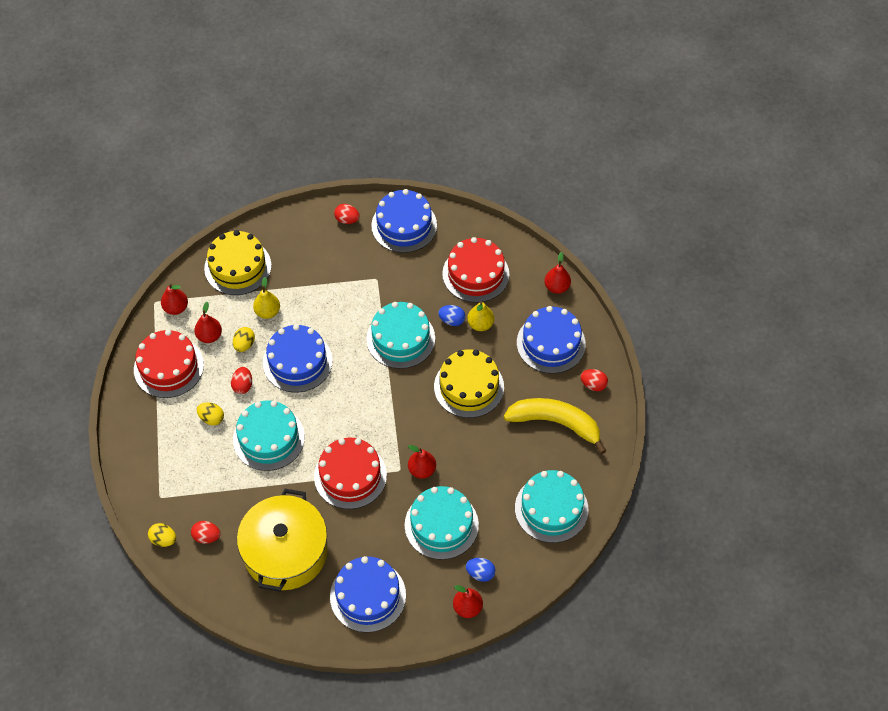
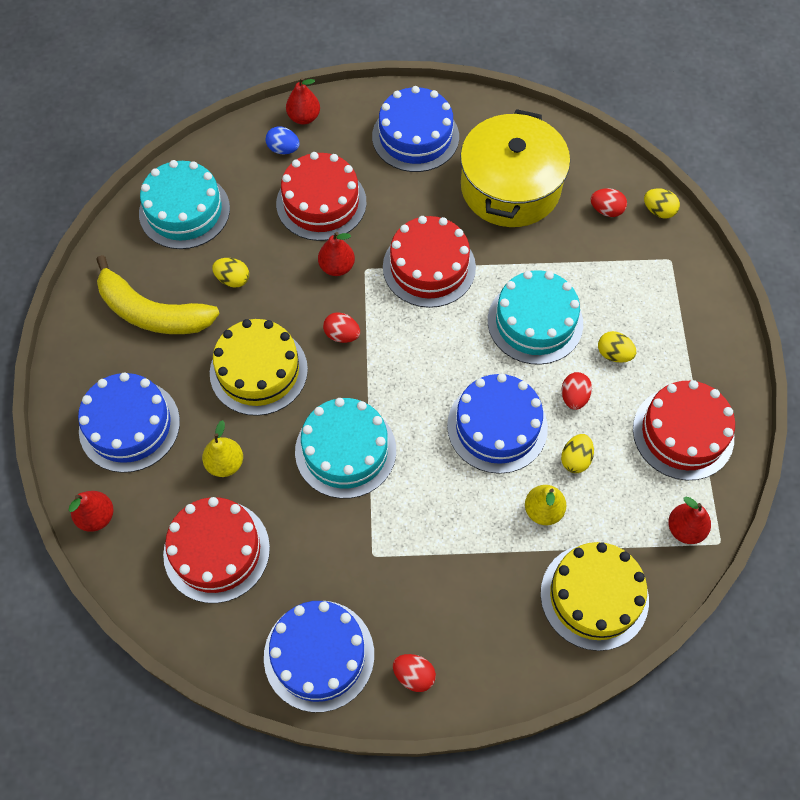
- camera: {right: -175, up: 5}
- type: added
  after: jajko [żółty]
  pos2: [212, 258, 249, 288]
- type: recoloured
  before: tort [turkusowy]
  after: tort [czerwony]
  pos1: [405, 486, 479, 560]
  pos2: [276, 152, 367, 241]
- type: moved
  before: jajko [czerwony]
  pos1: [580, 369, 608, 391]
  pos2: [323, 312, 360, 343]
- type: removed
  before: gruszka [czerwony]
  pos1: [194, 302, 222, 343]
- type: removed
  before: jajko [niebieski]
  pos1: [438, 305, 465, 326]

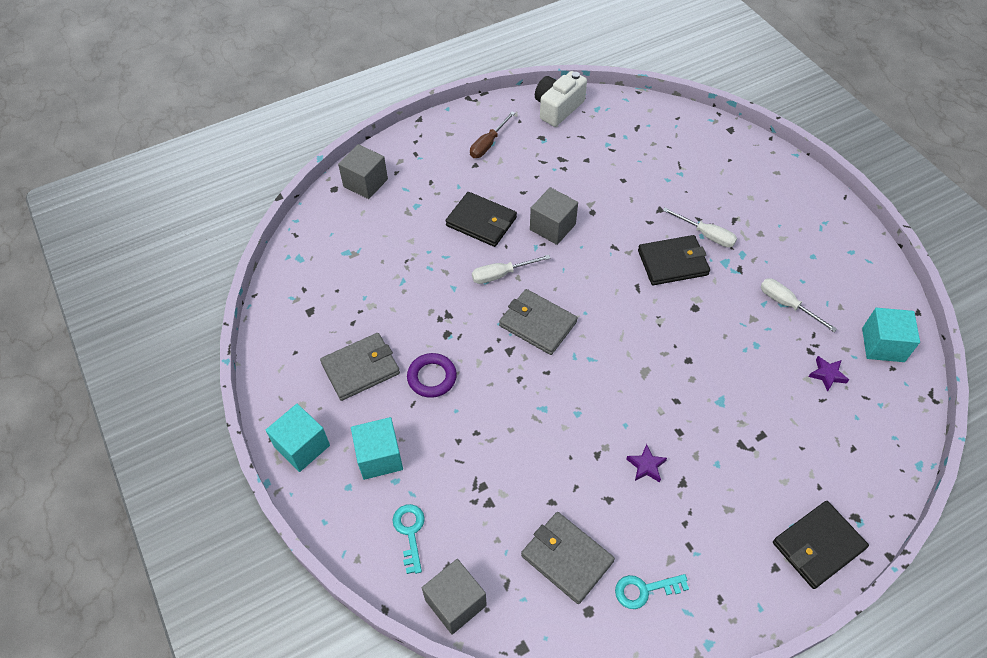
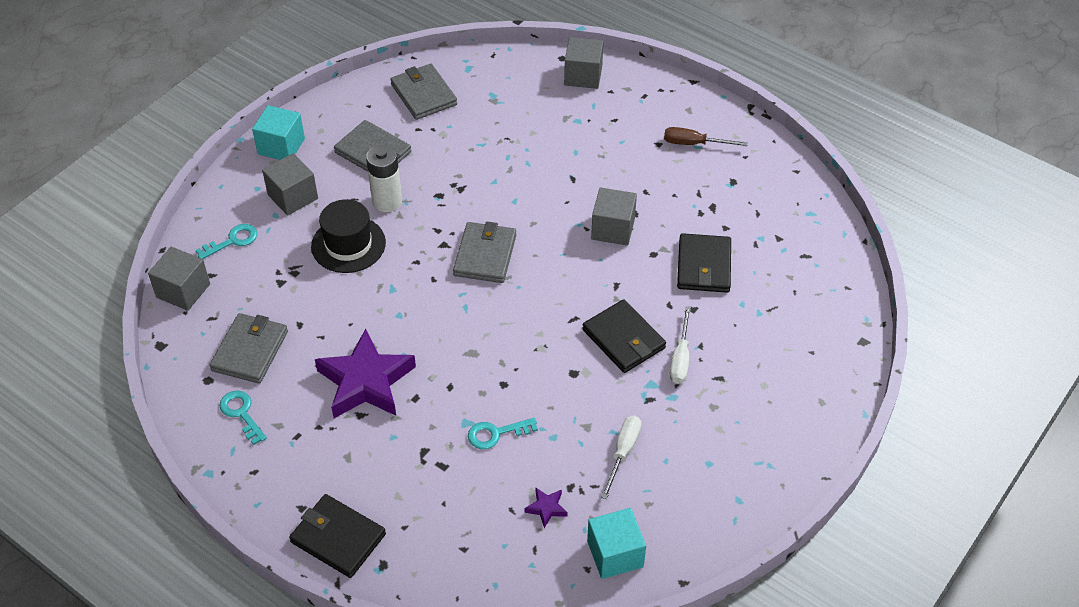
- camera: {right: 65, up: -5}
- type: recoloured
  before: sześcian [turkusowy]
  after: sześcian [szary]
  pos1: [351, 417, 403, 480]
  pos2: [262, 153, 318, 216]
- type: added
  after: kapelusz [czarny]
  pos2: [311, 199, 386, 273]
- type: resized
  before: gwiazda [fioletowy]
  pos1: [626, 444, 667, 483]
  pos2: [315, 329, 416, 418]
  scale: 2.47
- type: replaced
  before: pierścień [fioletowy]
  after: bateria [biały]
  pos1: [407, 353, 457, 398]
  pos2: [366, 145, 402, 212]
- type: added
  after: portfel [szary]
  pos2: [390, 64, 457, 120]
- type: added
  after: klucz [turkusowy]
  pos2: [468, 418, 538, 449]
- type: moved
  before: portfel [czarny]
  pos1: [445, 192, 517, 247]
  pos2: [677, 233, 731, 293]
- type: removed
  before: śrubokręt [biały]
  pos1: [472, 255, 551, 284]
- type: removed
  before: aparat fotograficzny [biały]
  pos1: [535, 71, 587, 127]

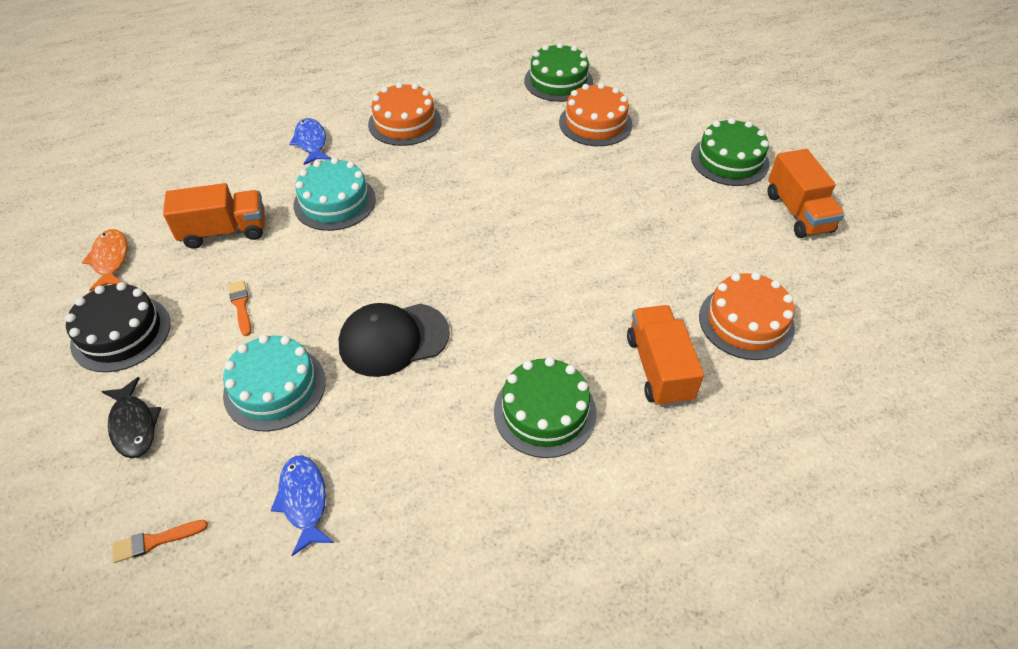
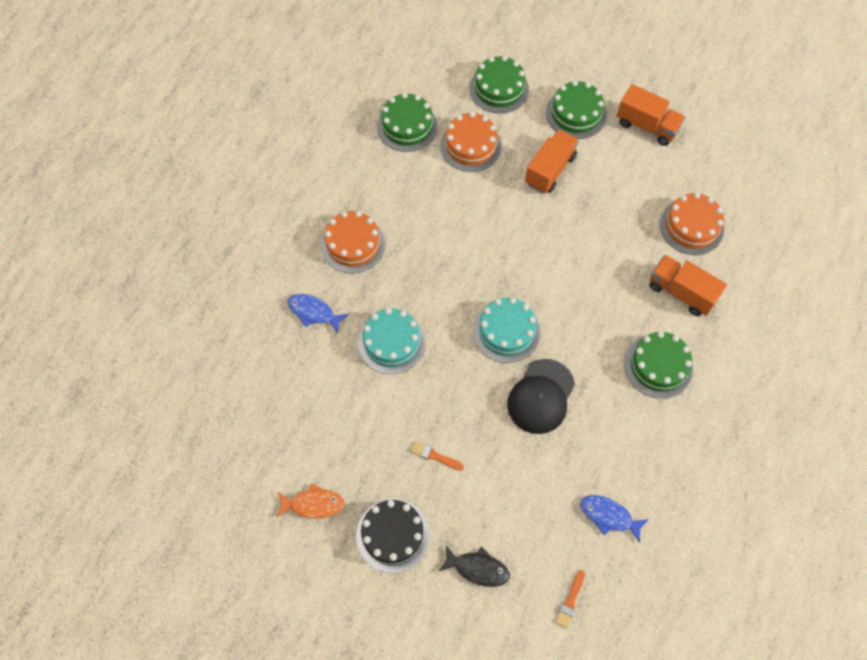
- camera: {right: -45, up: 15}
- type: turned
  before: ryba [pomarańczowy]
  pos1: [82, 229, 128, 291]
  pos2: [276, 483, 345, 519]
  turn: 150
- type: added
  after: tort [zielony]
  pos2: [469, 56, 529, 113]
- type: moved
  before: tort [turkusowy]
  pos1: [223, 335, 326, 432]
  pos2: [473, 298, 540, 363]
- type: moved
  before: ciężarówka [pomarańczowy]
  pos1: [163, 183, 265, 249]
  pos2: [525, 129, 579, 193]

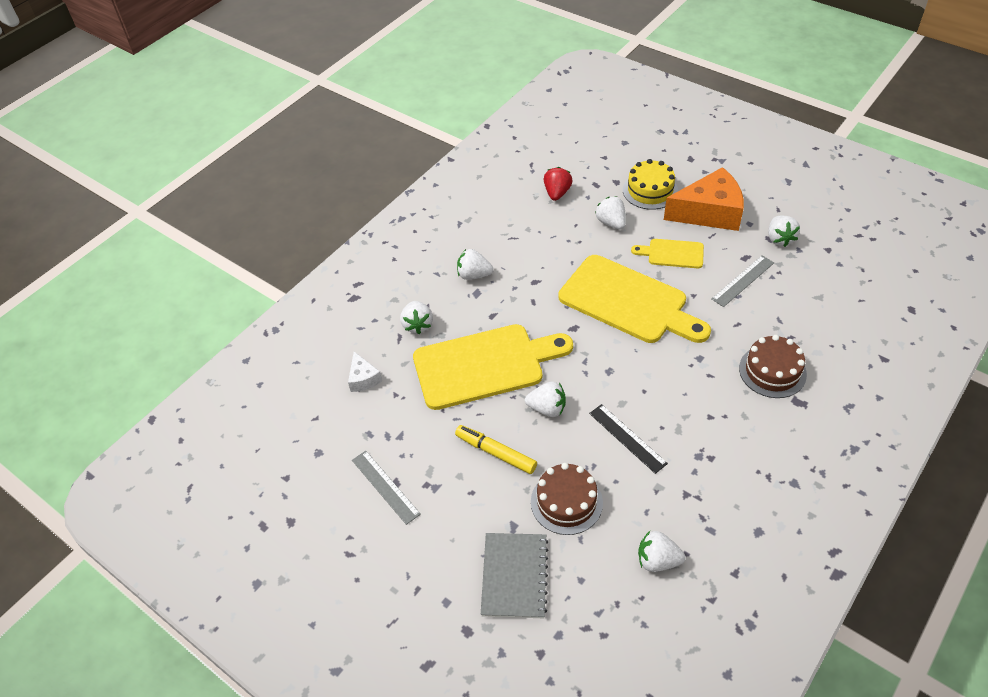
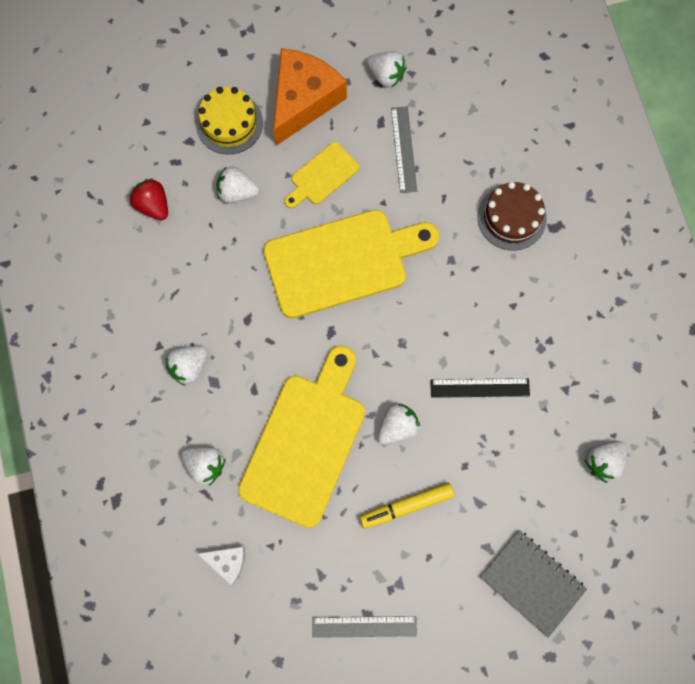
- camera: {right: -55, up: 25}
- type: removed
  before: tort [brązowy]
  pos1: [531, 463, 603, 535]

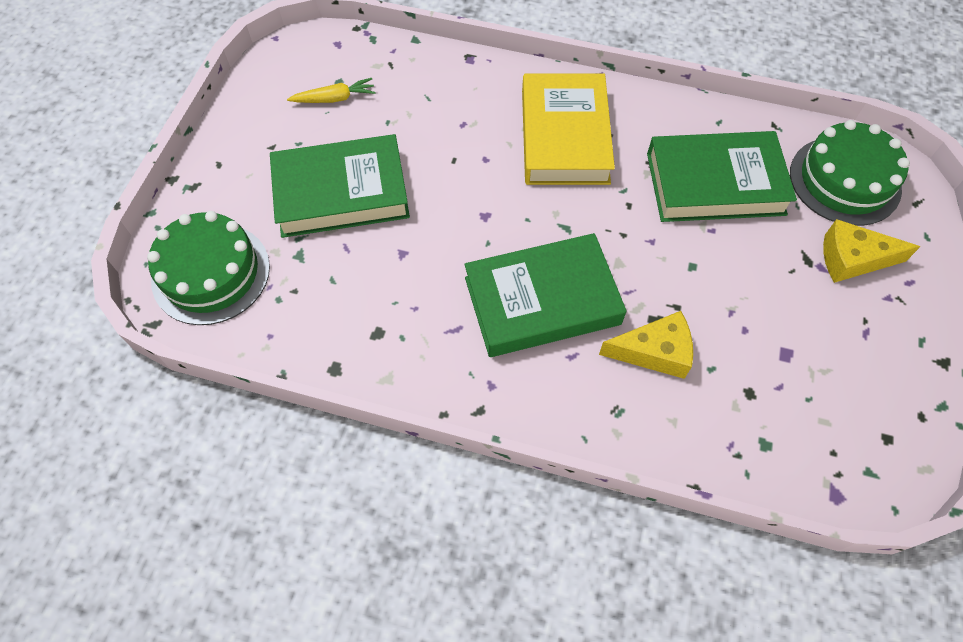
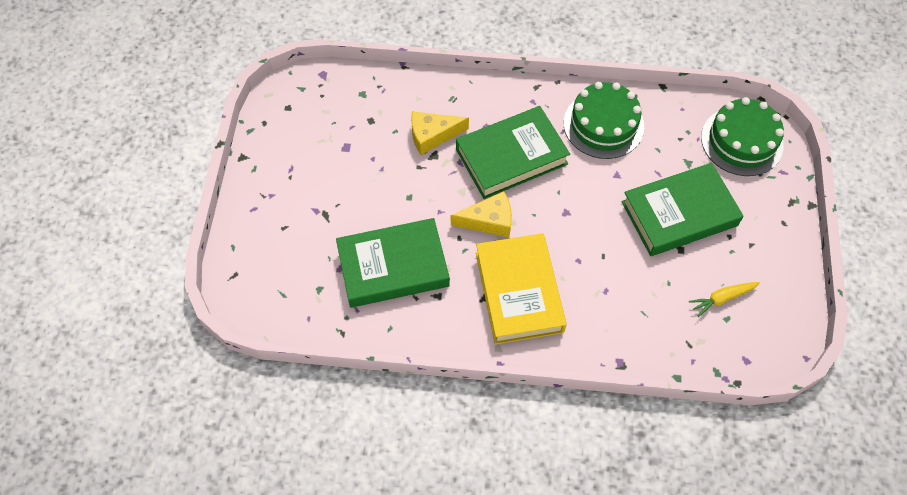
- camera: {right: 170, up: 0}
- type: moved
  before: ser [żółty]
  pos1: [823, 219, 920, 283]
  pos2: [451, 191, 512, 237]
- type: moved
  before: tort [zielony]
  pos1: [790, 120, 910, 226]
  pos2: [564, 82, 644, 159]

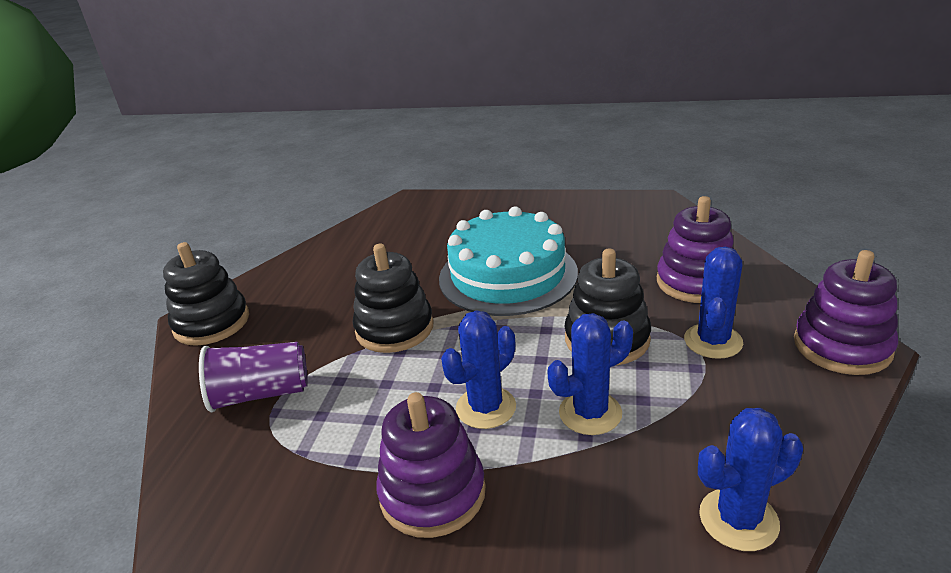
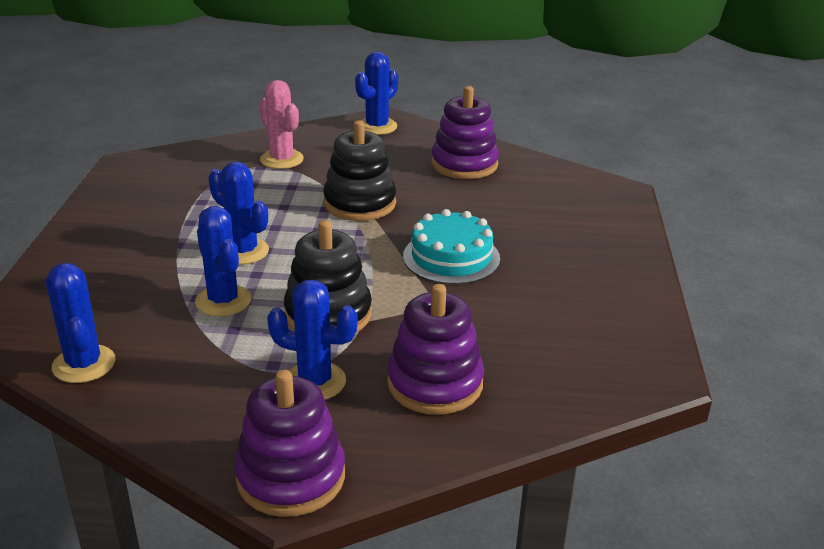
- camera: {right: 80, up: 0}
- type: replaced
  before: szklanka [fioletowy]
  after: kaktus [różowy]
  pos1: [199, 342, 308, 412]
  pos2: [260, 80, 304, 169]
- type: replaced
  before: zabawka nakładanka [czarny]
  after: kaktus [niebieski]
  pos1: [163, 242, 249, 346]
  pos2: [355, 51, 398, 135]
- type: resized
  before: tort [turkusowy]
  pos1: [439, 206, 578, 316]
  pos2: [403, 209, 500, 285]
  scale: 0.63
- type: moved
  before: zabawka nakładanka [fioletowy]
  pos1: [376, 392, 486, 538]
  pos2: [431, 86, 499, 179]

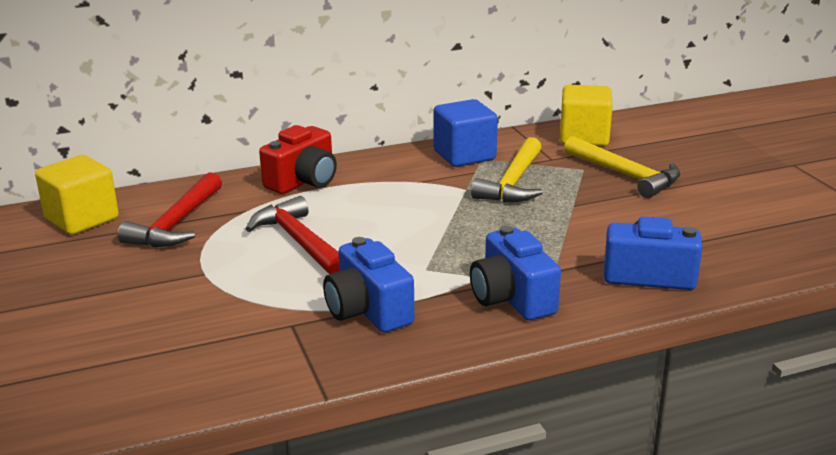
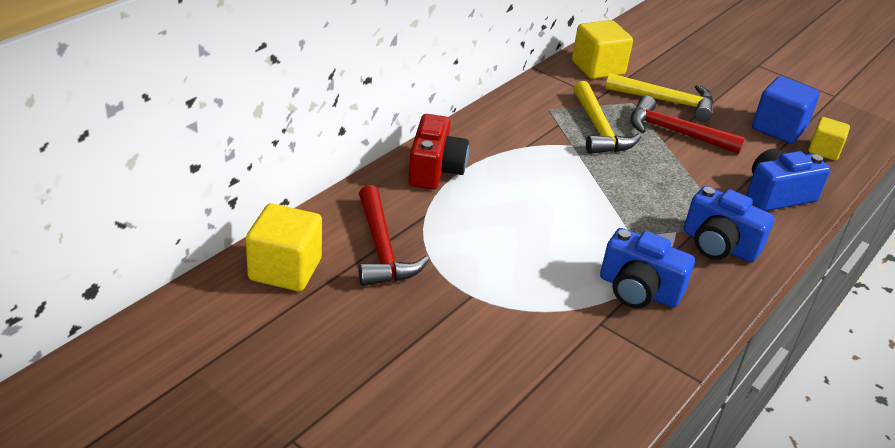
- camera: {right: -35, up: 10}
- type: moved
  before: młotek [czerwony]
  pos1: [246, 196, 340, 274]
  pos2: [631, 96, 745, 154]
- type: moved
  before: sześcian [niebieski]
  pos1: [433, 99, 498, 167]
  pos2: [752, 76, 820, 144]
- type: added
  after: sześcian [żółty]
  pos2: [808, 117, 850, 161]

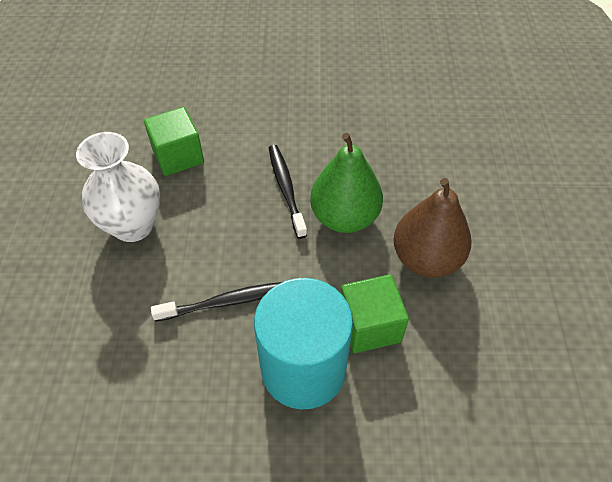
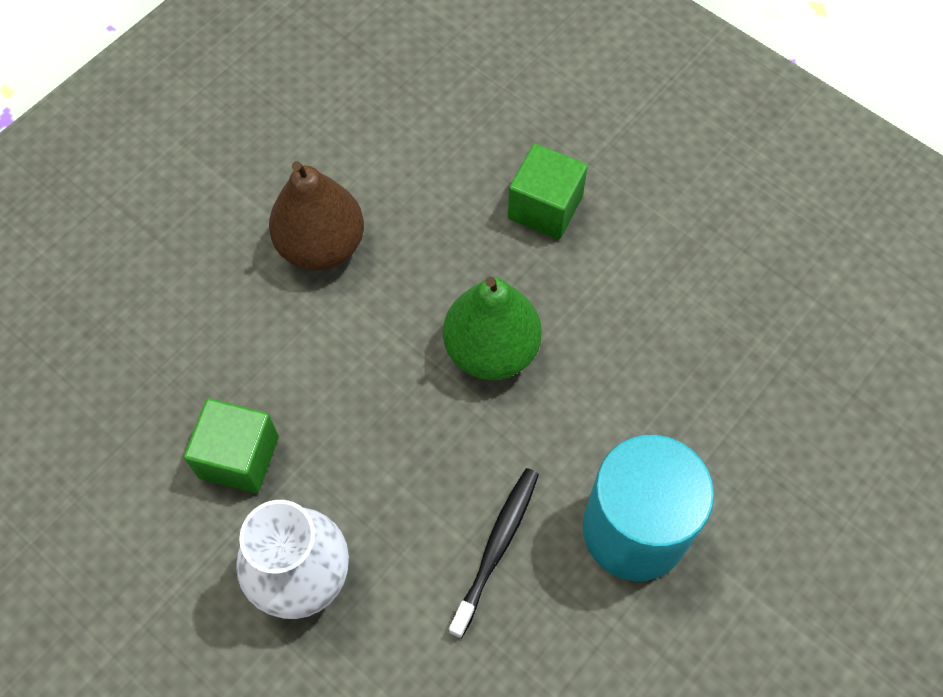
- camera: {right: -50, up: 10}
- type: moved
  before: gruszka [brązowy]
  pos1: [393, 178, 472, 277]
  pos2: [269, 161, 364, 271]
- type: moved
  before: sześcian [zielony]
  pos1: [341, 274, 409, 353]
  pos2: [508, 144, 588, 239]
- type: removed
  before: szczoteczka do zębów [czarny]
  pos1: [269, 145, 307, 239]

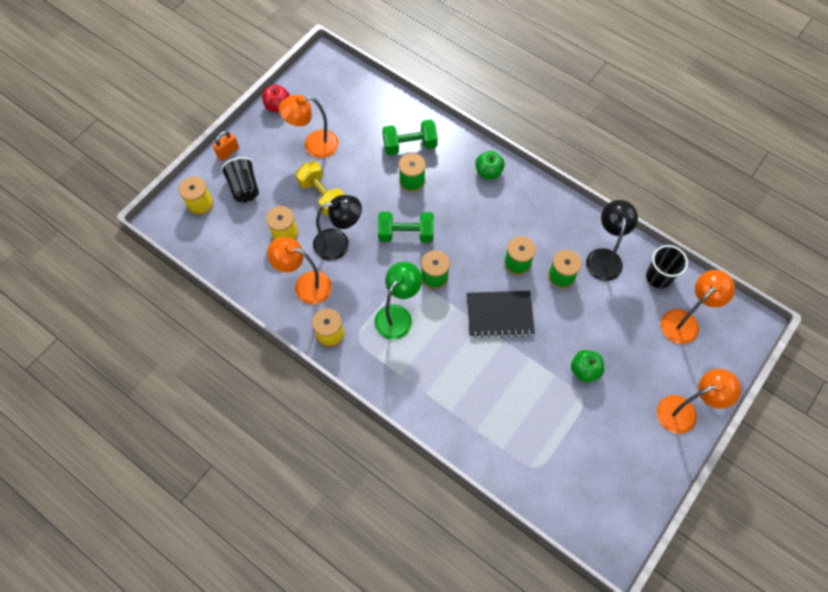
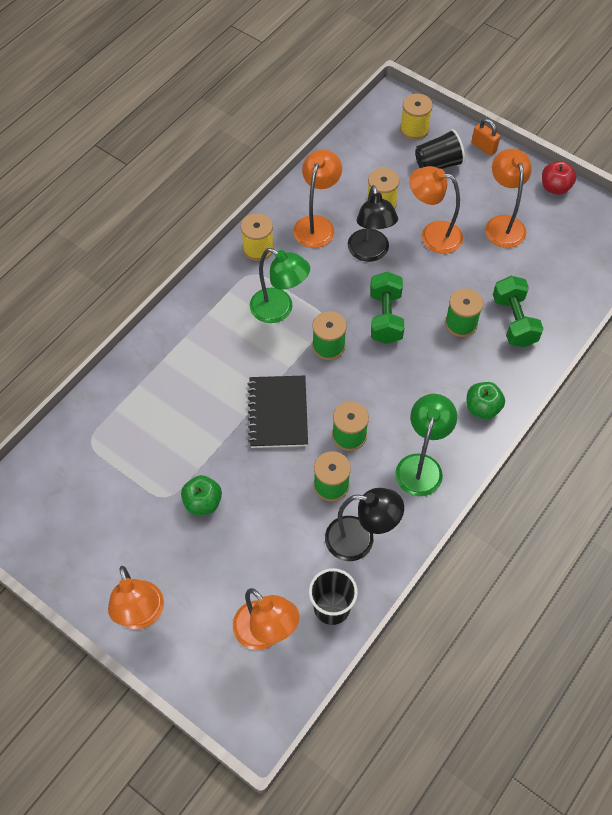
- camera: {right: 90, up: -5}
- type: added
  after: lampka [zielony]
  pos2: [395, 394, 457, 496]
- type: replaced
  before: hantel [żółty]
  after: lampka [pomarańczowy]
  pos1: [295, 161, 345, 216]
  pos2: [409, 166, 463, 254]

